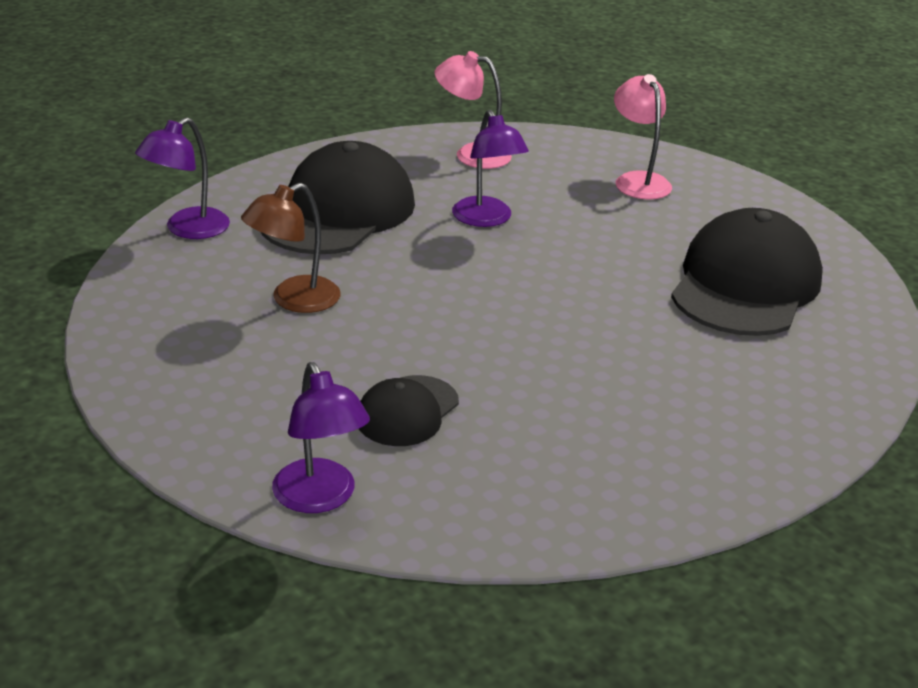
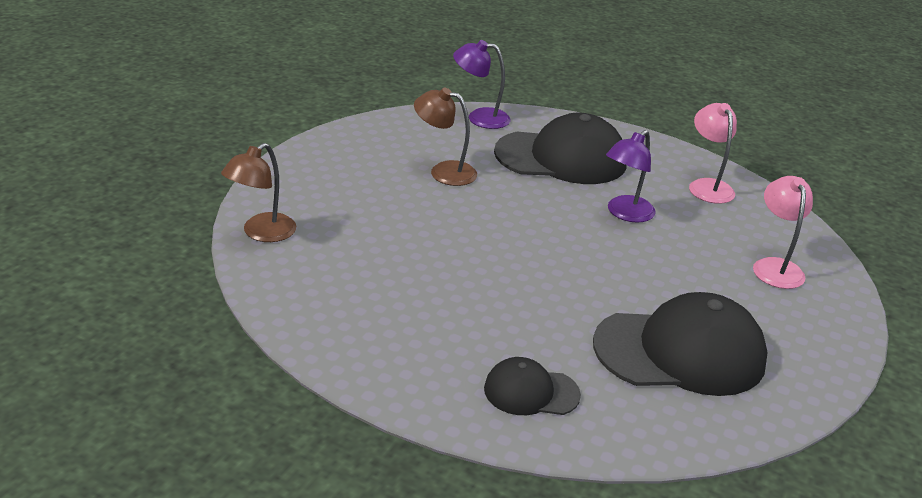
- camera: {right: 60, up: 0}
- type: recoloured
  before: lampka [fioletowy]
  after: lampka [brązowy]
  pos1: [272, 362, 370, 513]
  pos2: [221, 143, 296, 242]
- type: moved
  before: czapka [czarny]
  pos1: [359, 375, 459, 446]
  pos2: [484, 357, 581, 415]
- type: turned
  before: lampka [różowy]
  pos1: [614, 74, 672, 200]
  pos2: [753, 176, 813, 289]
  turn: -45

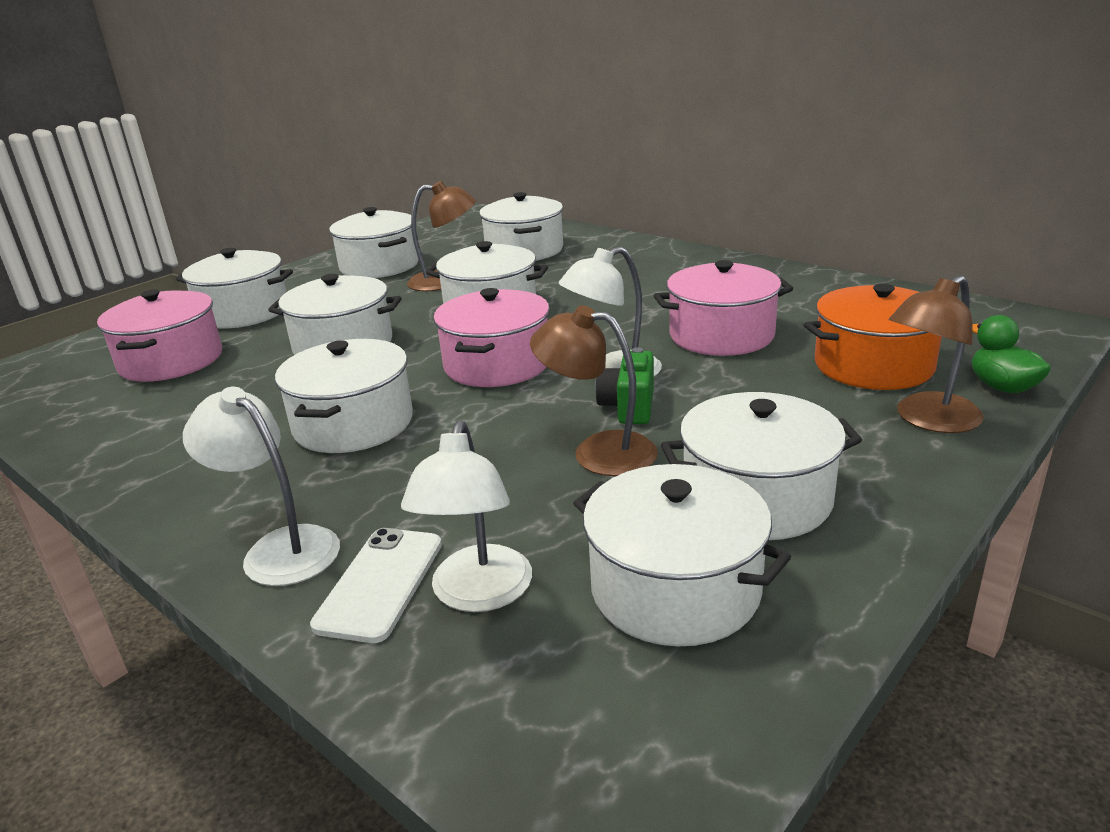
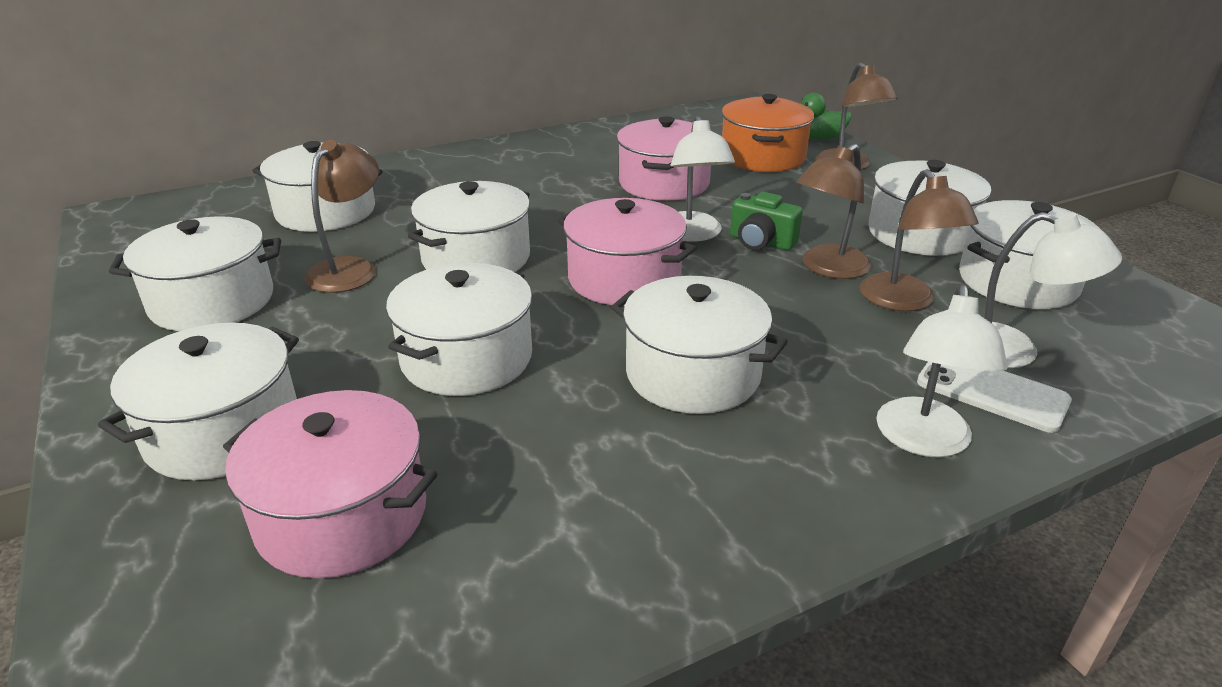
- camera: {right: -70, up: 5}
- type: added
  after: lampka [brązowy]
  pos2: [860, 169, 979, 311]
- type: turned
  before: lampka [biały]
  pos1: [183, 387, 340, 586]
  pos2: [876, 284, 1008, 457]
  turn: -45

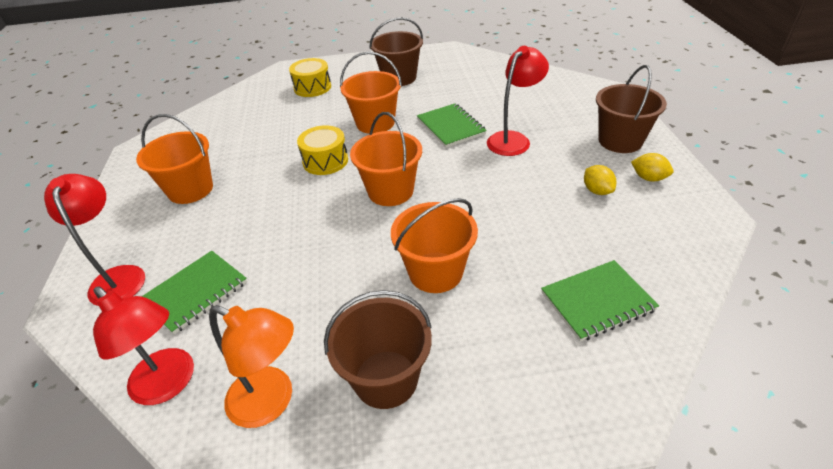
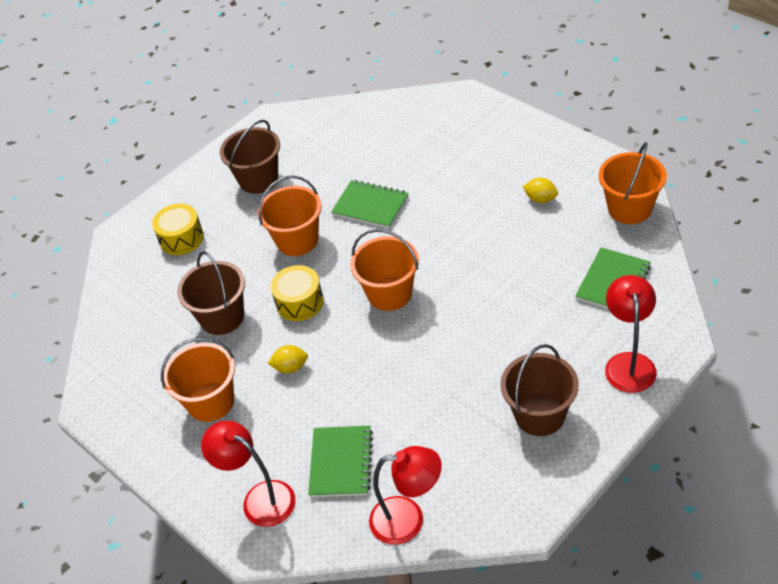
- camera: {right: -35, up: 5}
- type: moved
  before: wiadro [brązowy]
  pos1: [596, 65, 667, 153]
  pos2: [177, 251, 245, 335]
- type: moved
  before: cytryna [żółty]
  pos1: [631, 153, 673, 182]
  pos2: [268, 345, 308, 373]
- type: moved
  before: wiadro [pomarańczowy]
  pos1: [391, 198, 478, 293]
  pos2: [599, 142, 667, 224]
- type: moved
  before: lampka [czerwony]
  pos1: [487, 46, 549, 156]
  pos2: [605, 275, 657, 393]
- type: removed
  before: lampka [pomarańczowy]
  pos1: [209, 305, 294, 428]

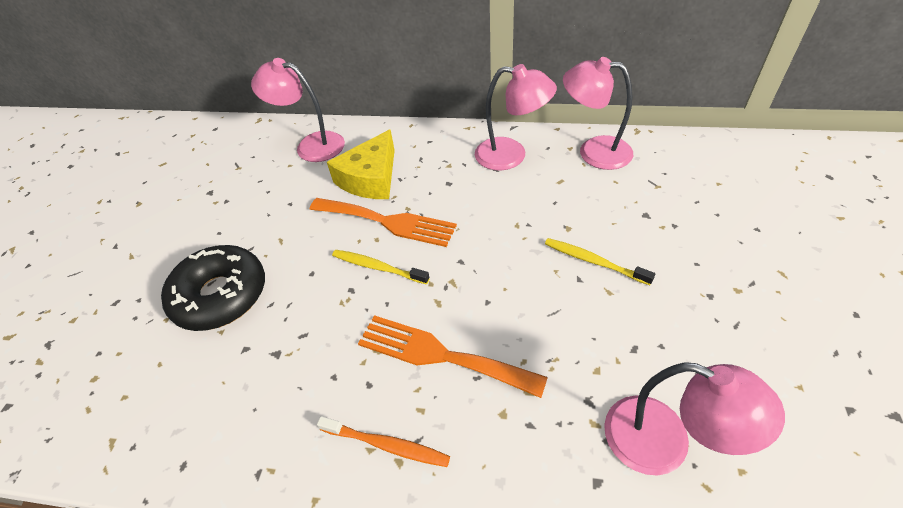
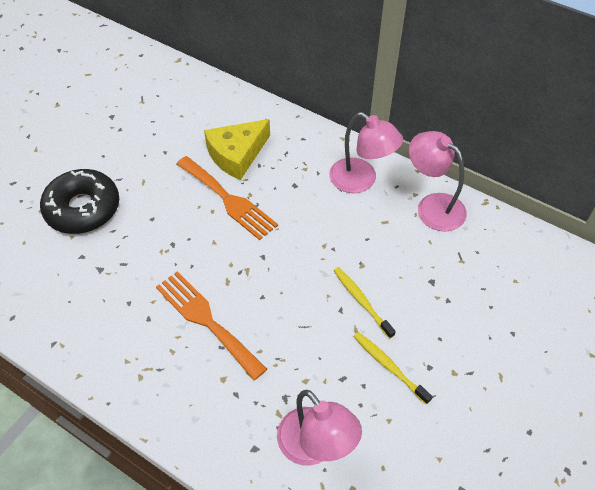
- camera: {right: 20, up: 5}
- type: moved
  before: szczoteczka do zębów [żółty]
  pos1: [332, 250, 429, 284]
  pos2: [353, 332, 433, 405]
- type: removed
  before: lampka [różowy]
  pos1: [251, 58, 345, 162]
- type: removed
  before: szczoteczka do zębów [pomarańczowy]
  pos1: [317, 416, 450, 467]

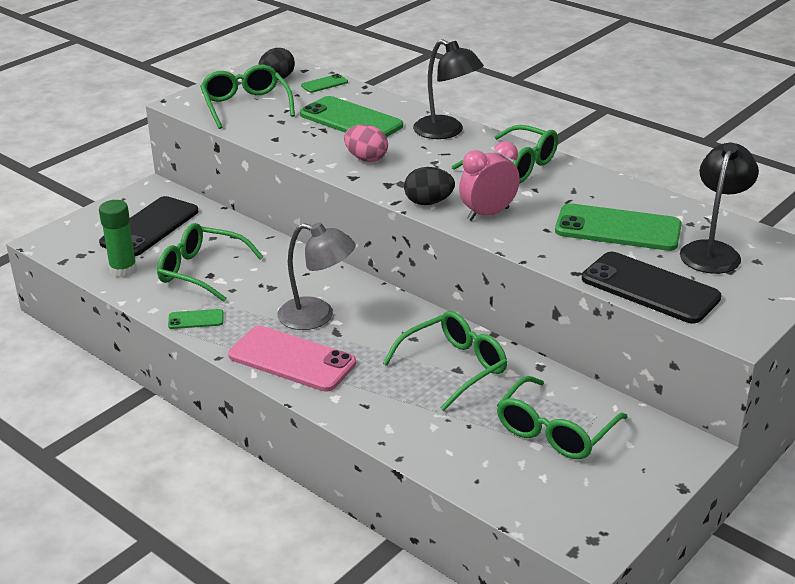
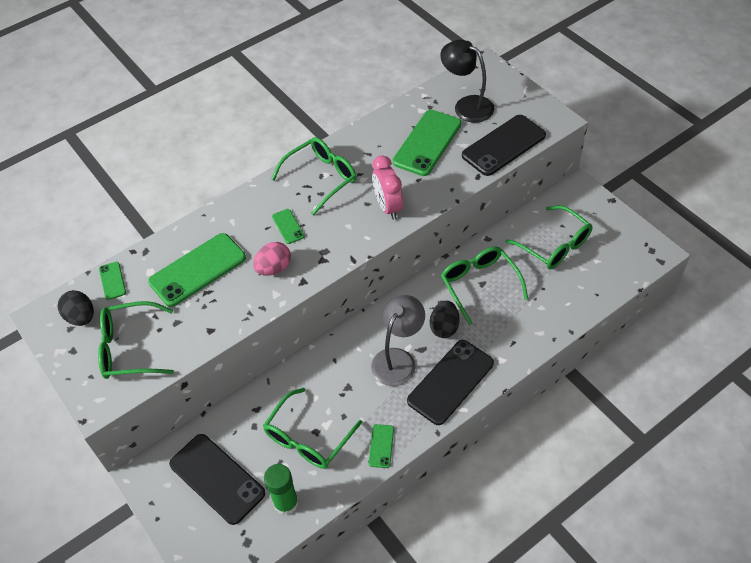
- camera: {right: -75, up: 20}
- type: added
  after: telefon [zielony]
  pos2: [272, 209, 305, 244]
- type: recoloured
  before: telefon [różowy]
  after: telefon [czarny]
  pos1: [228, 326, 356, 392]
  pos2: [407, 340, 494, 425]
- type: moved
  before: jajko [czarny]
  pos1: [404, 167, 455, 205]
  pos2: [430, 301, 459, 338]
- type: removed
  before: lampka [czarny]
  pos1: [413, 39, 484, 139]

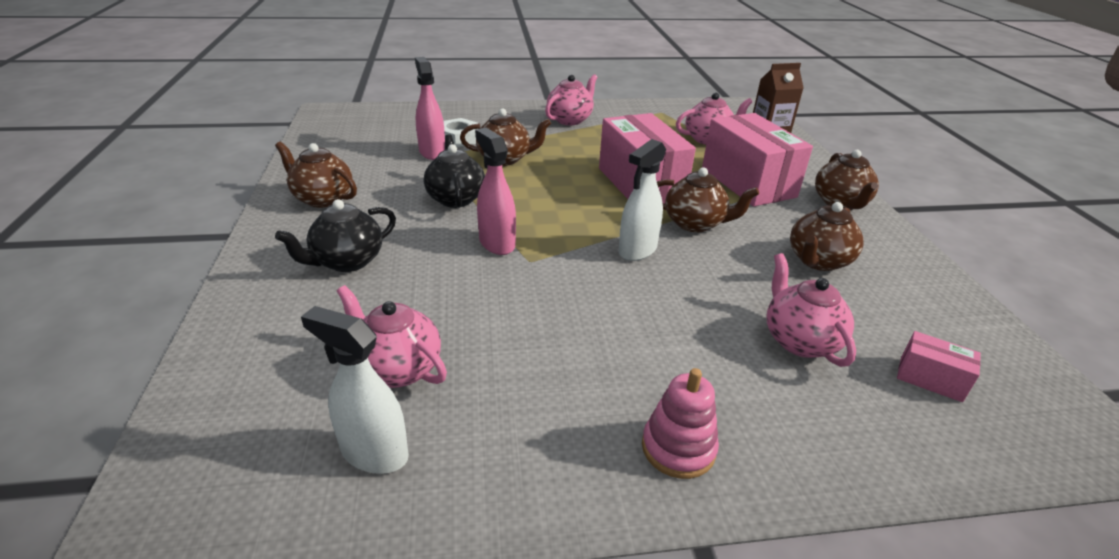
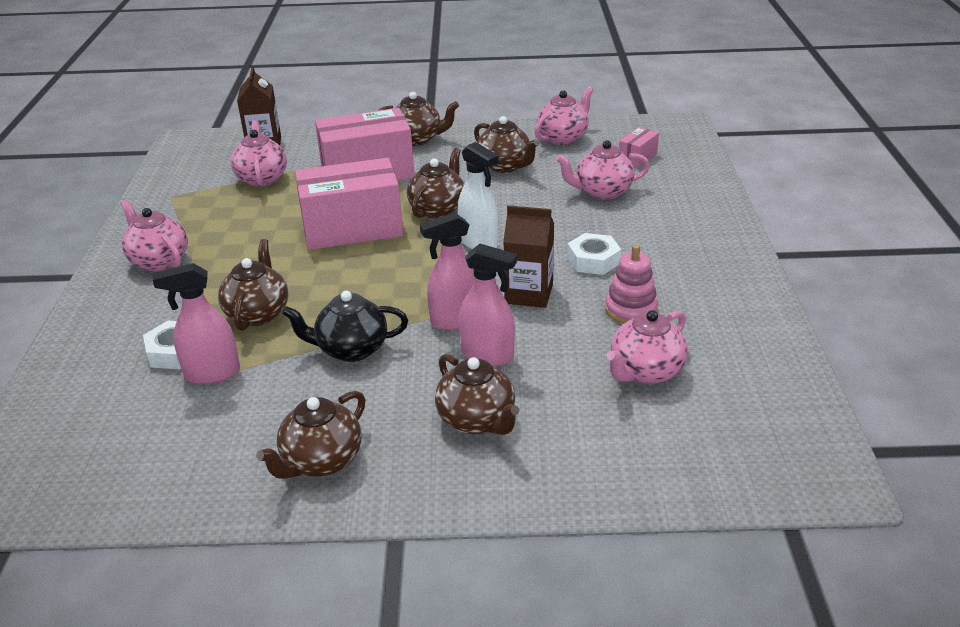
- camera: {right: -80, up: 0}
- type: recoloured
  before: imbryk [czarny]
  after: imbryk [brązowy]
  pos1: [275, 199, 396, 272]
  pos2: [435, 354, 520, 435]
- type: added
  after: spryskiwacz [różowy]
  pos2: [459, 244, 517, 366]
- type: added
  after: karton mleka [brązowy]
  pos2: [503, 205, 554, 308]
- type: added
  after: imbryk [różowy]
  pos2: [535, 86, 593, 145]
- type: added
  after: nakrętka [biały]
  pos2: [567, 233, 621, 275]
- type: moved
  before: zabawka nakładanka [różowy]
  pos1: [642, 368, 719, 479]
  pos2: [605, 245, 658, 324]
- type: removed
  before: spryskiwacz [biały]
  pos1: [301, 306, 409, 474]

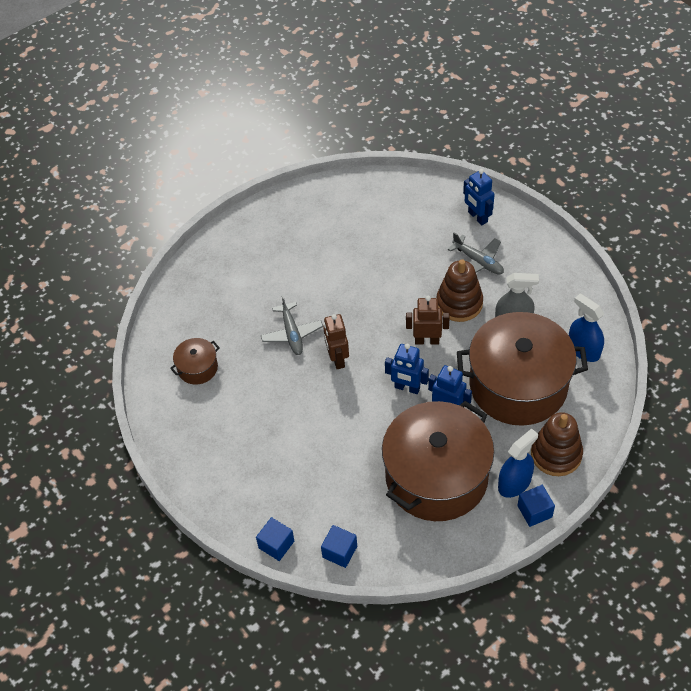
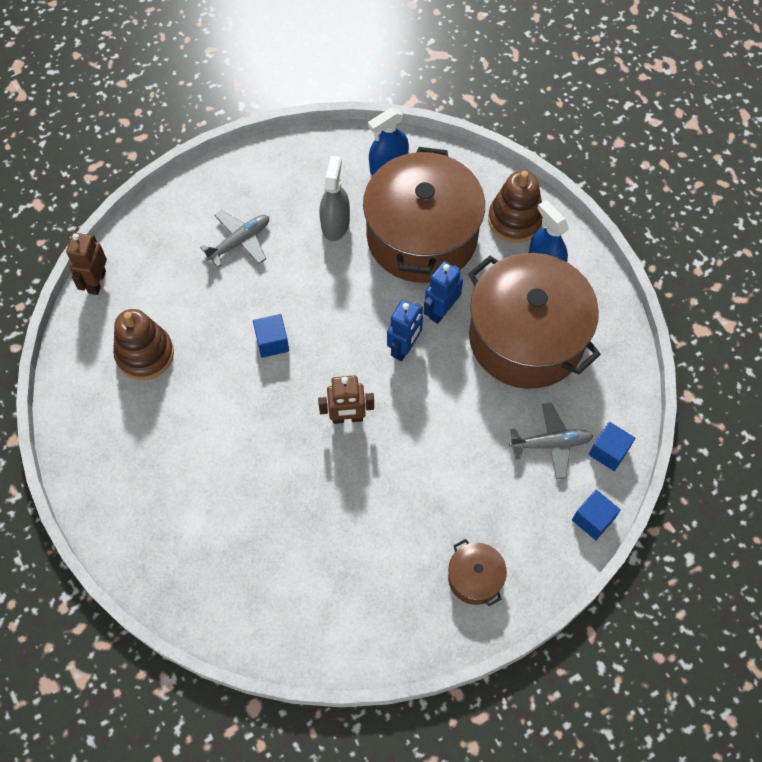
- camera: {right: -85, up: 10}
- type: moved
  before: robot [brązowy]
  pos1: [406, 296, 450, 345]
  pos2: [66, 233, 107, 295]
- type: moved
  before: zabawka nakładanka [brązowy]
  pos1: [437, 259, 483, 322]
  pos2: [113, 309, 174, 380]
- type: moved
  before: sześcian [niebieski]
  pos1: [517, 485, 555, 527]
  pos2: [253, 314, 289, 358]
- type: moved
  before: garnek [brązowy]
  pos1: [170, 338, 220, 385]
  pos2: [448, 539, 507, 606]
- type: moved
  before: samolot [szary]
  pos1: [261, 295, 323, 355]
  pos2: [509, 403, 593, 479]
- type: removed
  before: robot [niebieski]
  pos1: [463, 169, 495, 225]

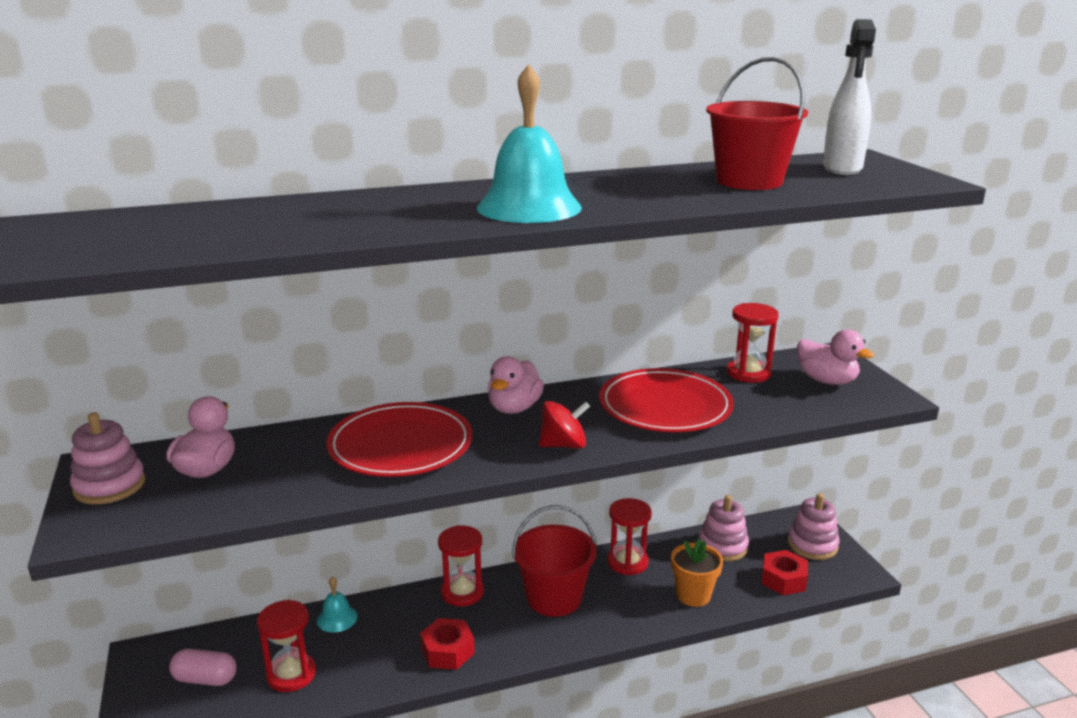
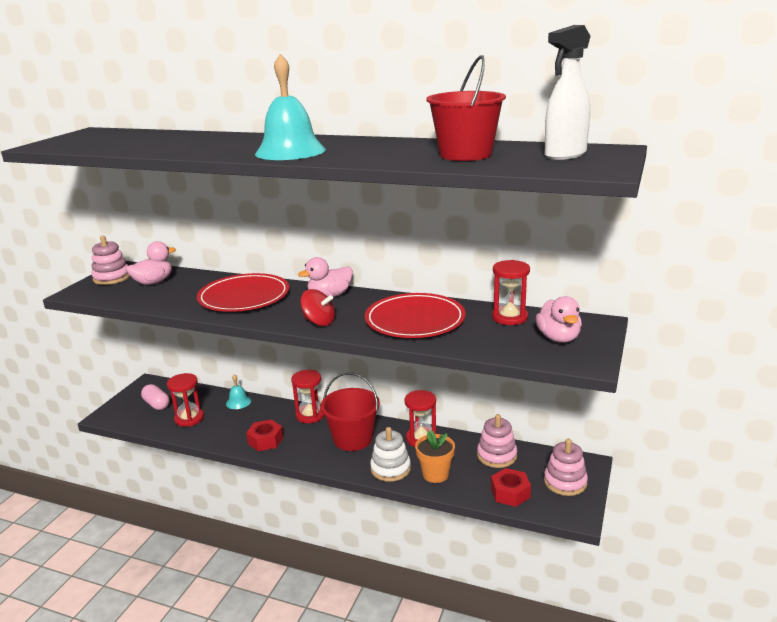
- camera: {right: 40, up: 0}
- type: added
  after: zabawka nakładanka [biały]
  pos2: [370, 427, 411, 482]

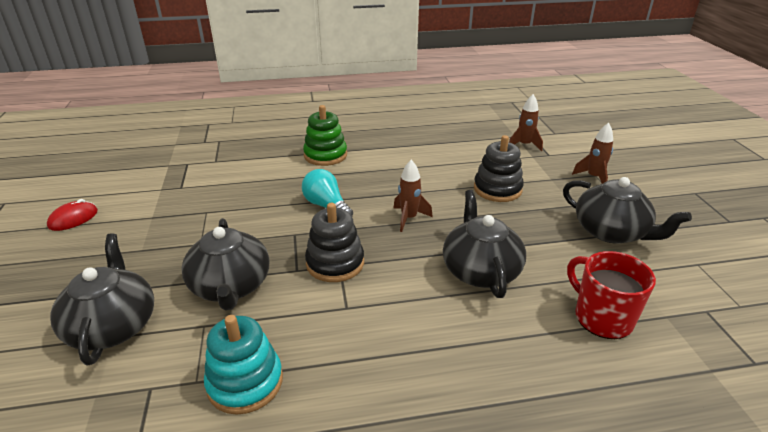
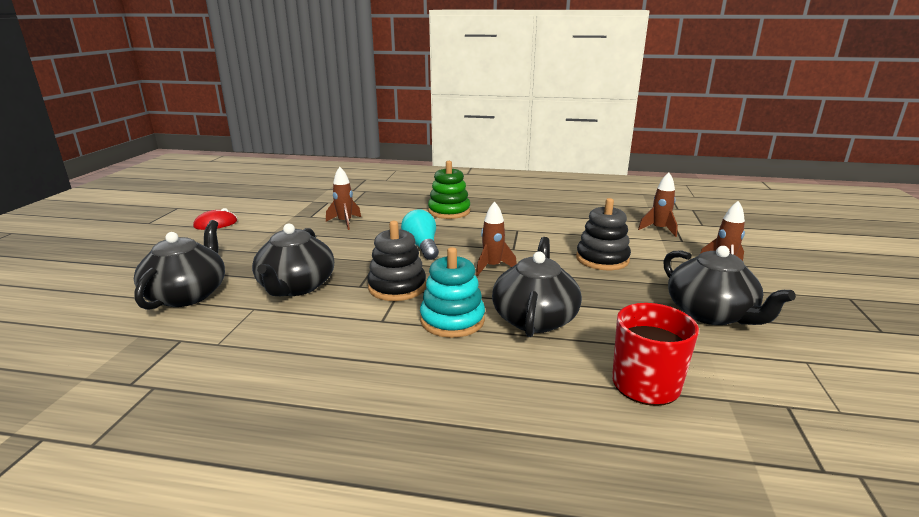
- camera: {right: 20, up: -10}
- type: added
  after: rakieta [brązowy]
  pos2: [326, 167, 361, 230]
- type: moved
  before: zabawka nakładanka [turkusowy]
  pos1: [204, 315, 283, 415]
  pos2: [420, 247, 485, 338]

